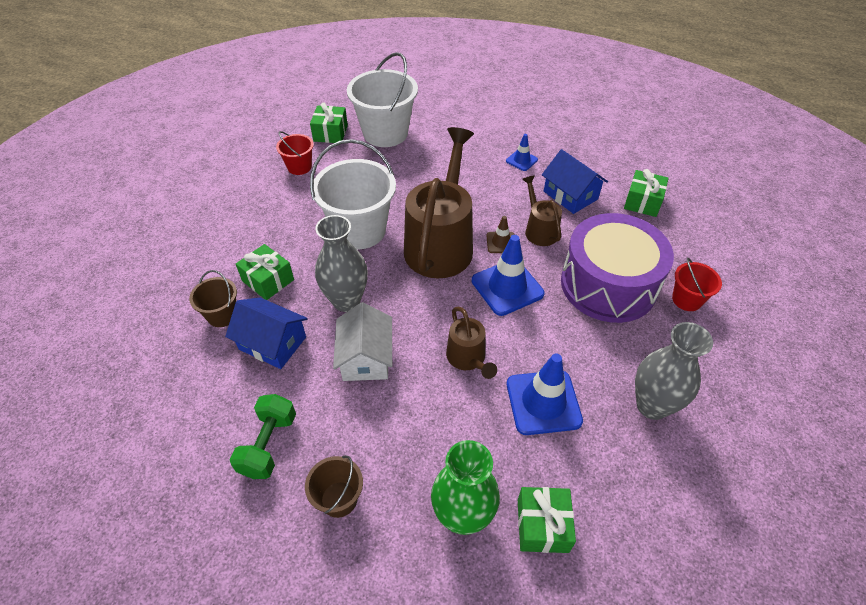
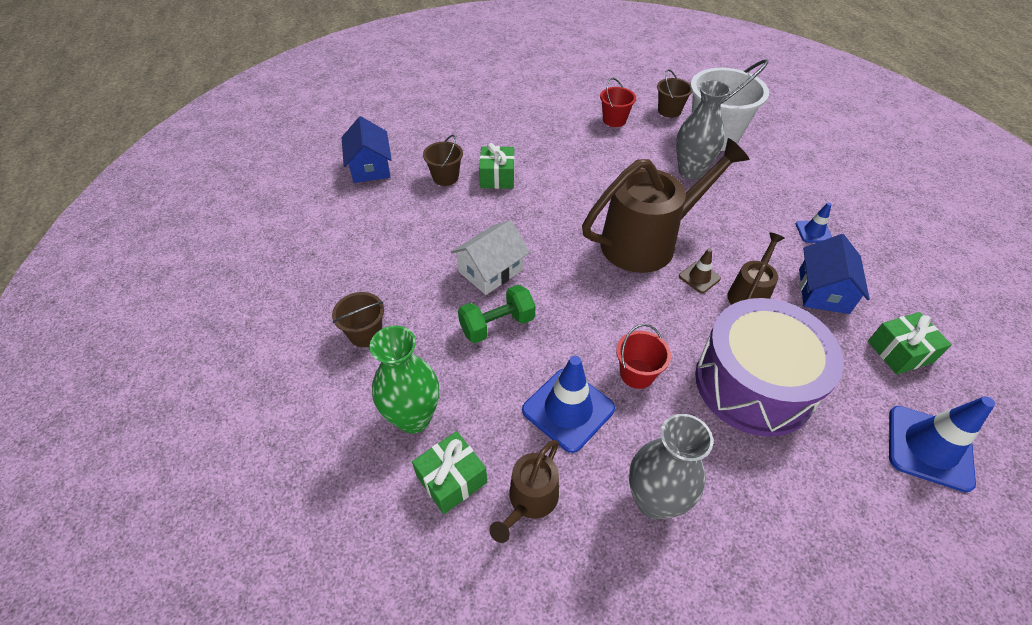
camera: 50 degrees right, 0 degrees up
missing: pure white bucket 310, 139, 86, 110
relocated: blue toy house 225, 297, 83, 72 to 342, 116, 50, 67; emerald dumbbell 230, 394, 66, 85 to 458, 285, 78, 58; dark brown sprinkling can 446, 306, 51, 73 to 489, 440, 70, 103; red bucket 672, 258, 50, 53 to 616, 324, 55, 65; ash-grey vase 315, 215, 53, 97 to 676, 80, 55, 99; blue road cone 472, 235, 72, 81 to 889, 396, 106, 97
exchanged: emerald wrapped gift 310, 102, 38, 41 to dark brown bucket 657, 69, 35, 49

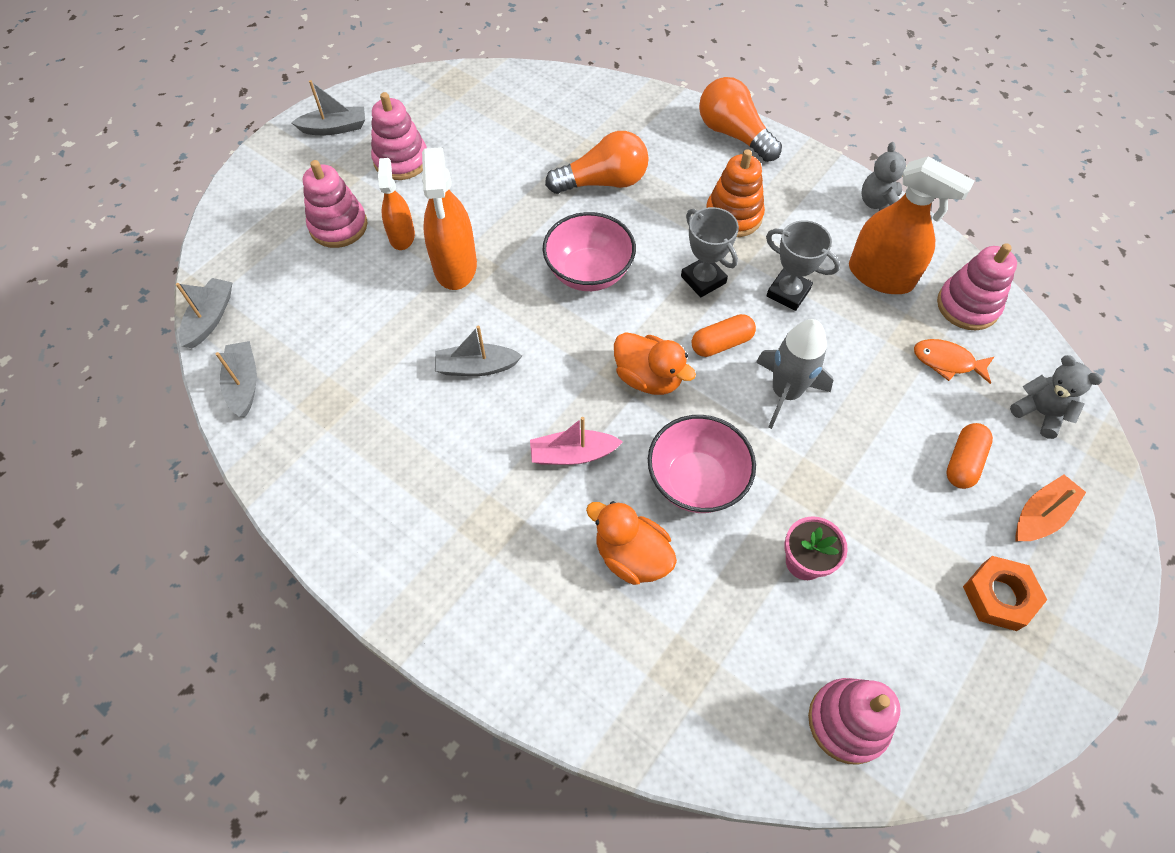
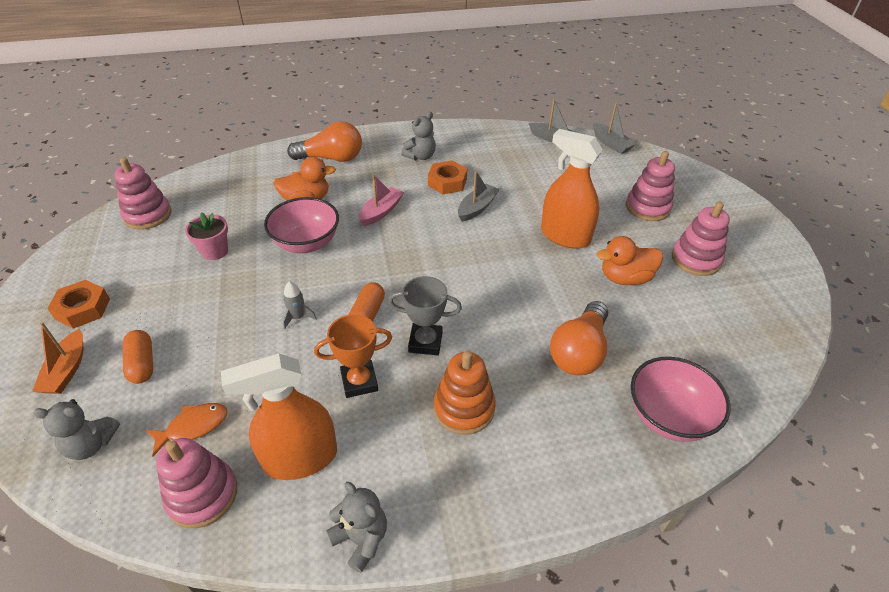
camera: 130 degrees right, 15 degrees down
missing: ash-grey boat 291, 80, 74, 55; orange spray bottle 378, 158, 37, 92
appeared: ash-grey stuffed bear 401, 112, 35, 48; orange nut 428, 160, 39, 34
relocated: orange lightbulb 699, 77, 83, 85 to 287, 121, 75, 41; orange duck 614, 332, 82, 63 to 597, 236, 66, 49; rose-pink bowl 543, 212, 93, 79 to 631, 357, 100, 85
colour: ash-grey trophy 766, 220, 74, 91 to orange trophy 314, 314, 78, 84
size: ash-grey toy rocket 756, 319, 77, 110 = 283, 281, 34, 48 x0.50

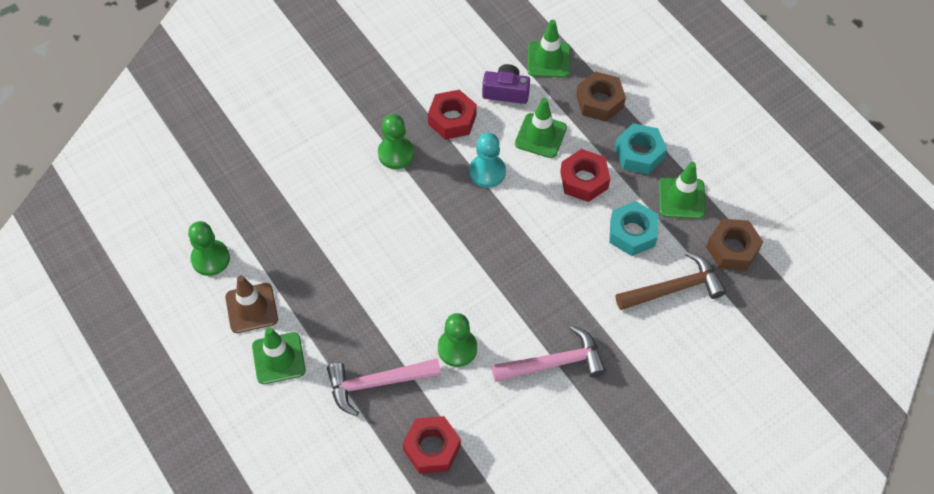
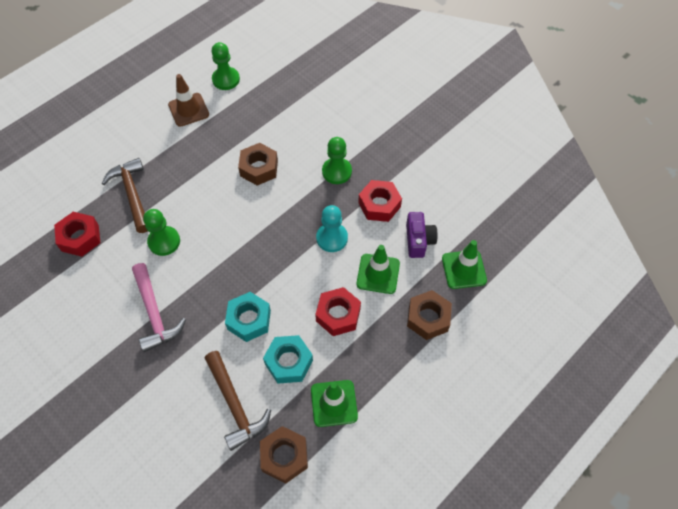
camera: 80 degrees right, 0 degrees up
missing: emerald road cone 252, 327, 54, 57
appeared: dark brown nut 238, 143, 40, 43
relocated: aqua nut 615, 123, 52, 51 to 225, 292, 46, 50
colour: rose-pink claw hammer 327, 358, 114, 58 to dark brown claw hammer 102, 158, 46, 75

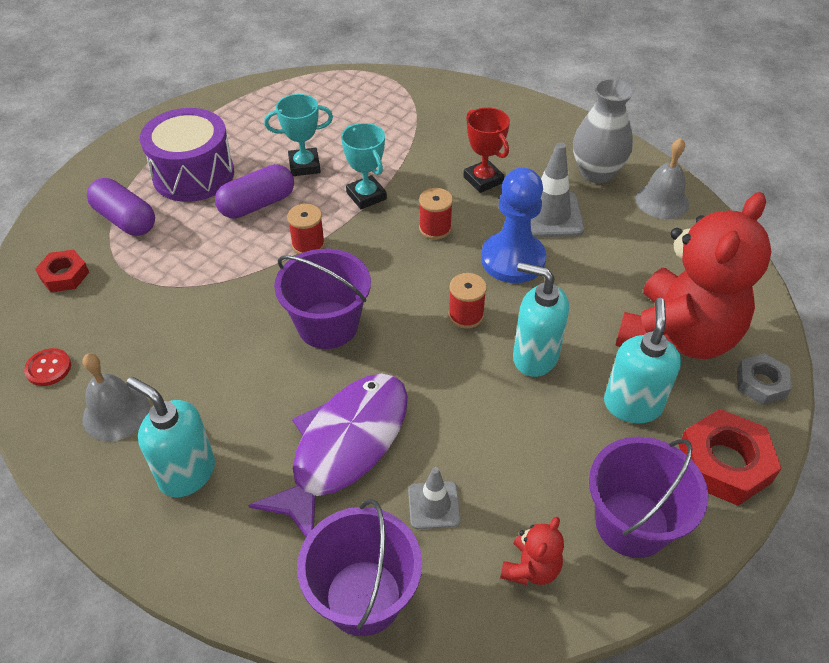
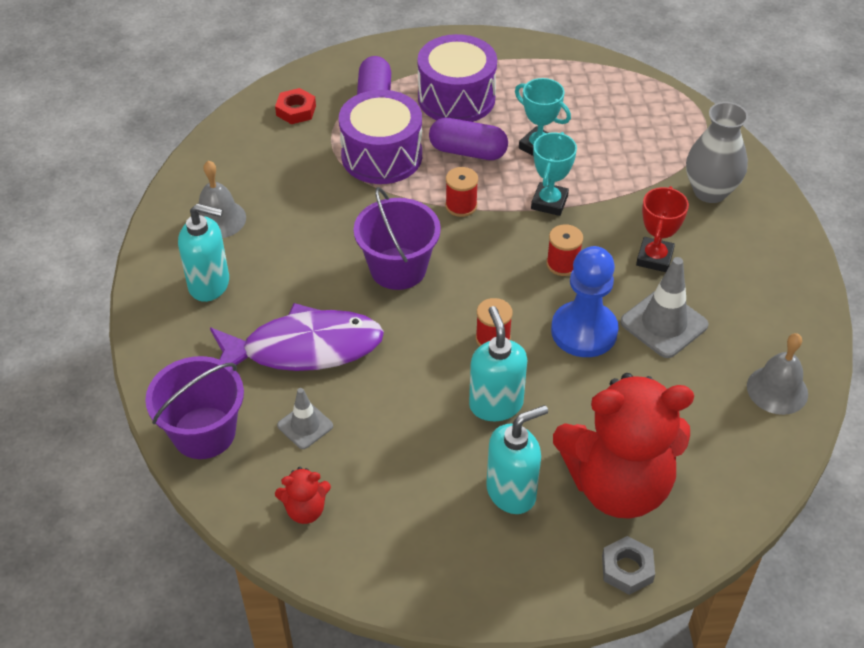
camera: 50 degrees right, 0 degrees up
missing: red button 24, 348, 47, 38; royal purple bucket 589, 437, 119, 121; red nut 679, 409, 103, 97
appeared: royal purple snare drum 339, 90, 83, 94
relocated: ash-grey vase 573, 78, 61, 105 to 686, 102, 62, 101
spun: aqua soap dispenser 126, 377, 89, 120 = 178, 204, 51, 98 105 degrees clockwise

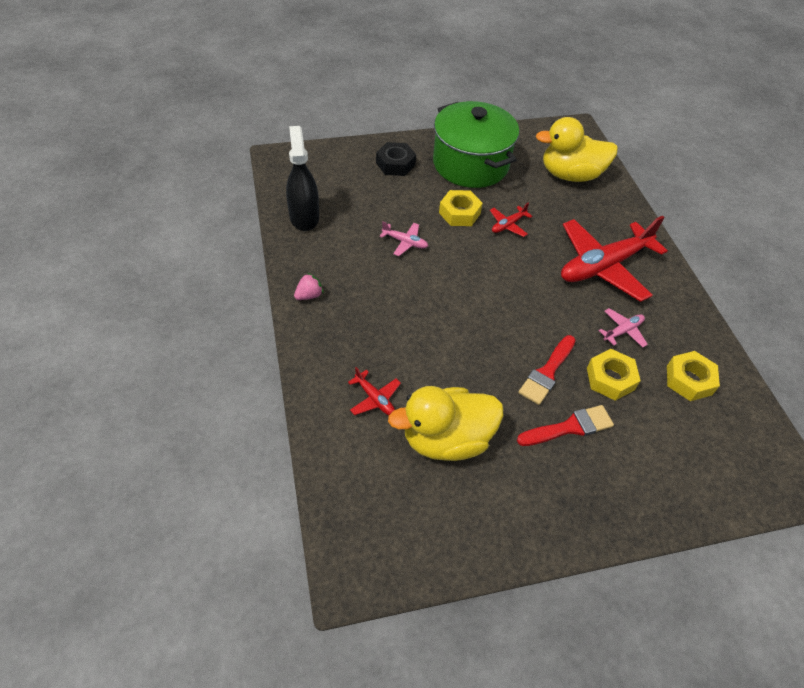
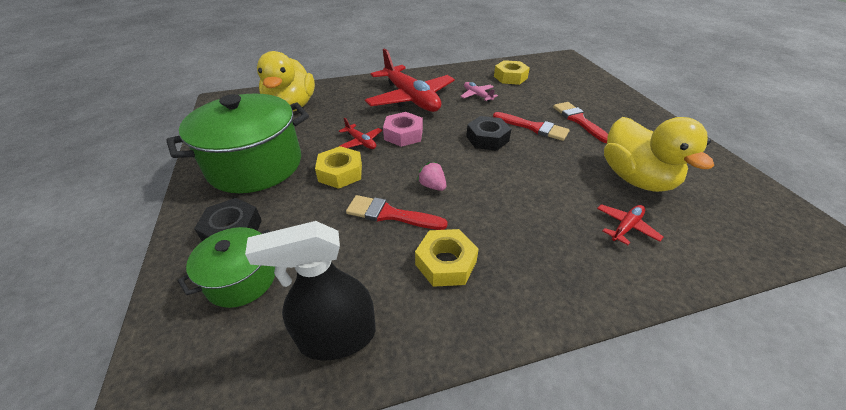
camera: 90 degrees left, 10 degrees down
appeared: emerald cooking pot 178, 227, 97, 81; rose-pink nut 383, 112, 40, 35; ebony nut 466, 116, 45, 35
relocated: yellow nut 587, 349, 54, 52 to 415, 229, 64, 58; rose-pink strawberry 294, 273, 29, 27 to 417, 162, 29, 29
exchanged: rose-pink toy plane 380, 221, 48, 35 to red paintbrush 346, 195, 102, 35

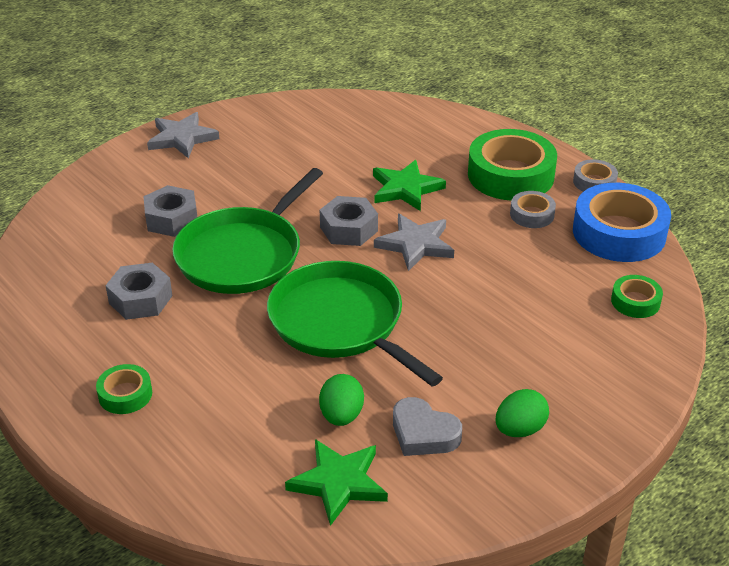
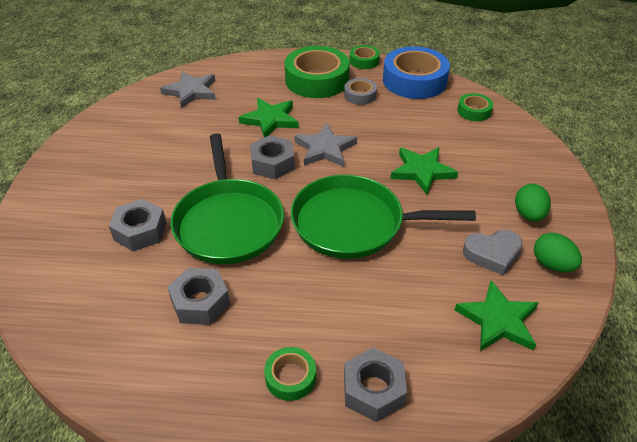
camera: 45 degrees left, 5 degrees up
appeared: ash-grey nut 344, 348, 63, 74; emerald star shape 391, 148, 67, 47
relocated: ash-grey star shape 147, 112, 72, 47 to 160, 71, 56, 38; emerald toy egg 319, 374, 45, 52 to 534, 233, 48, 39
colour: ash-grey sticky tape 573, 159, 45, 33 to emerald sticky tape 349, 45, 31, 24

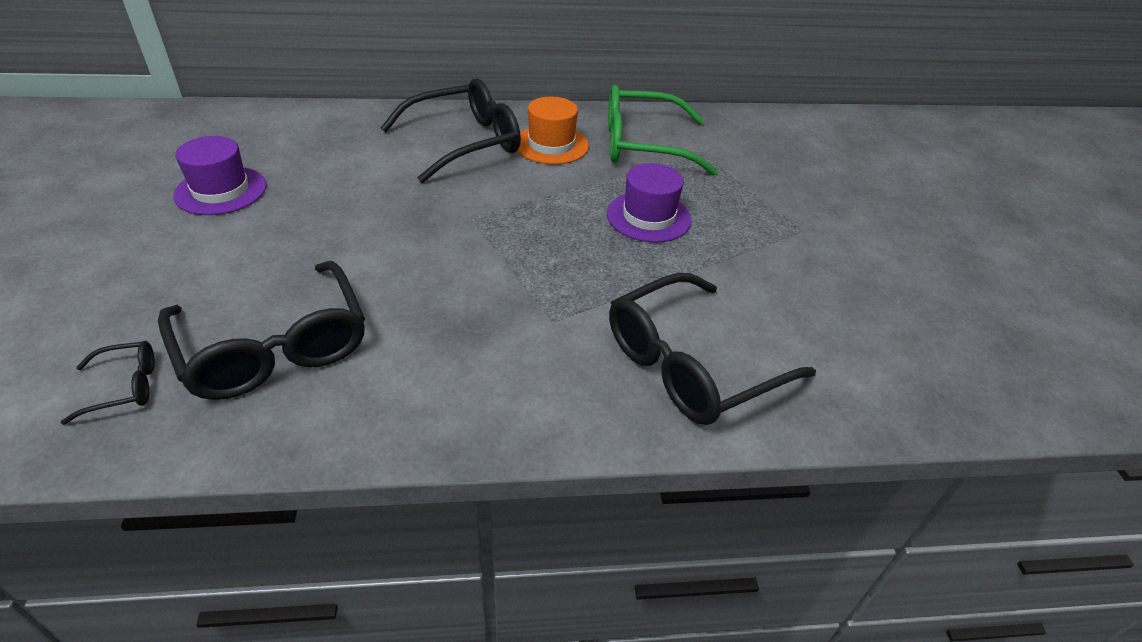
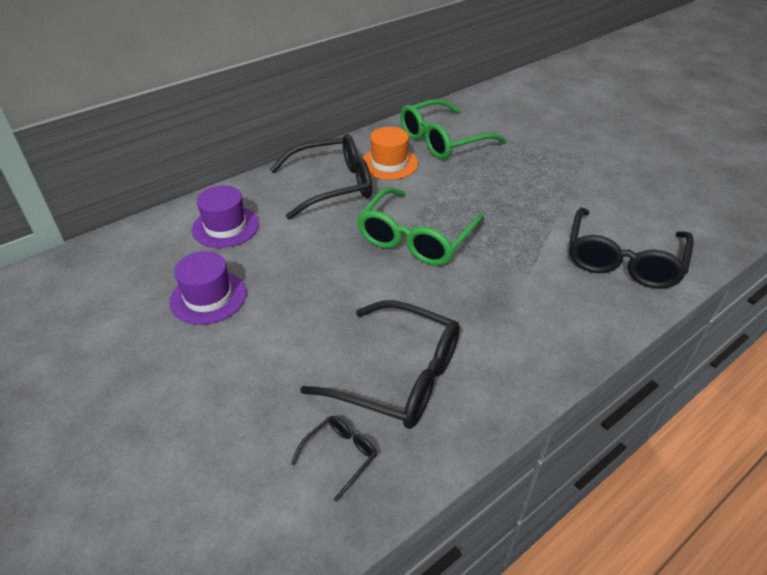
camera: 30 degrees left, 0 degrees up
appeared: emerald eyeglasses 357, 187, 127, 79
relocated: royal purple hat 607, 163, 85, 80 to 192, 186, 67, 62
spun: ebony eyeglasses 381, 79, 140, 104 = 270, 134, 102, 86 45 degrees clockwise

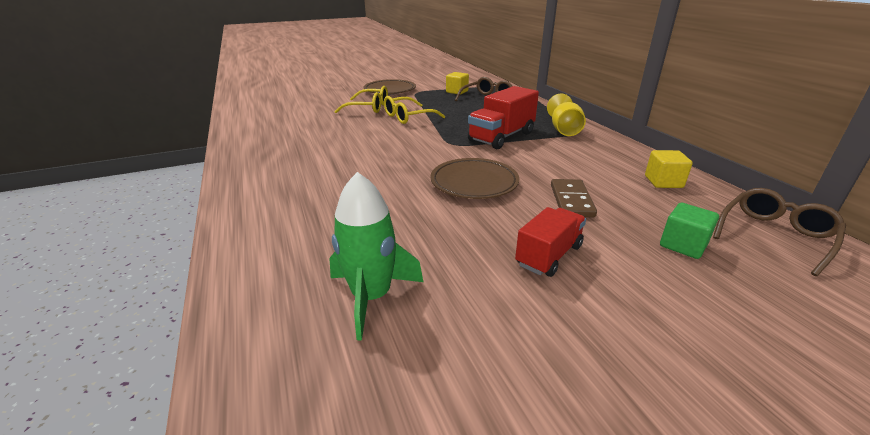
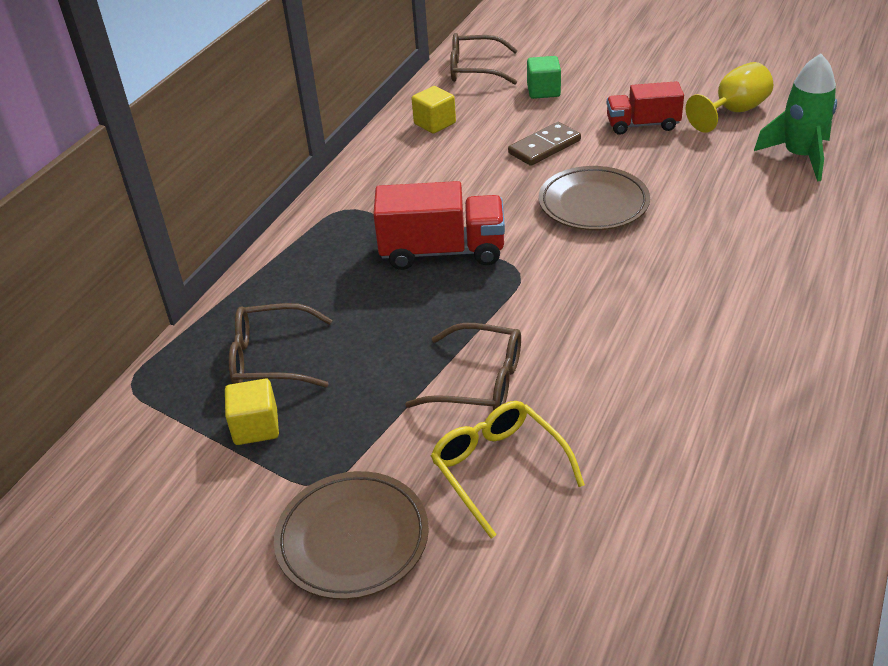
camera: 130 degrees left, 10 degrees up
relocated: yellow goblet 547, 94, 39, 42 to 686, 62, 87, 71
colour: yellow eyeglasses 384, 96, 61, 28 to dark brown eyeglasses 405, 323, 116, 88

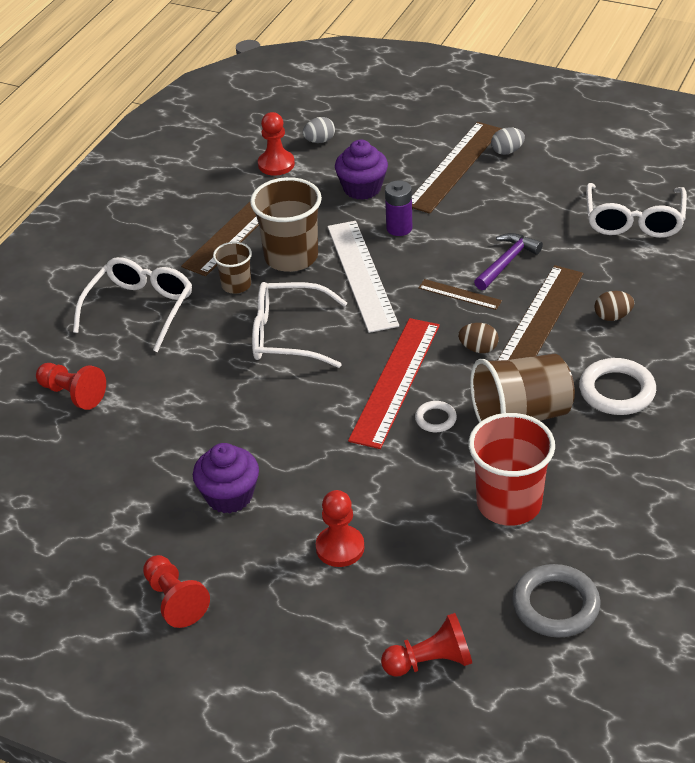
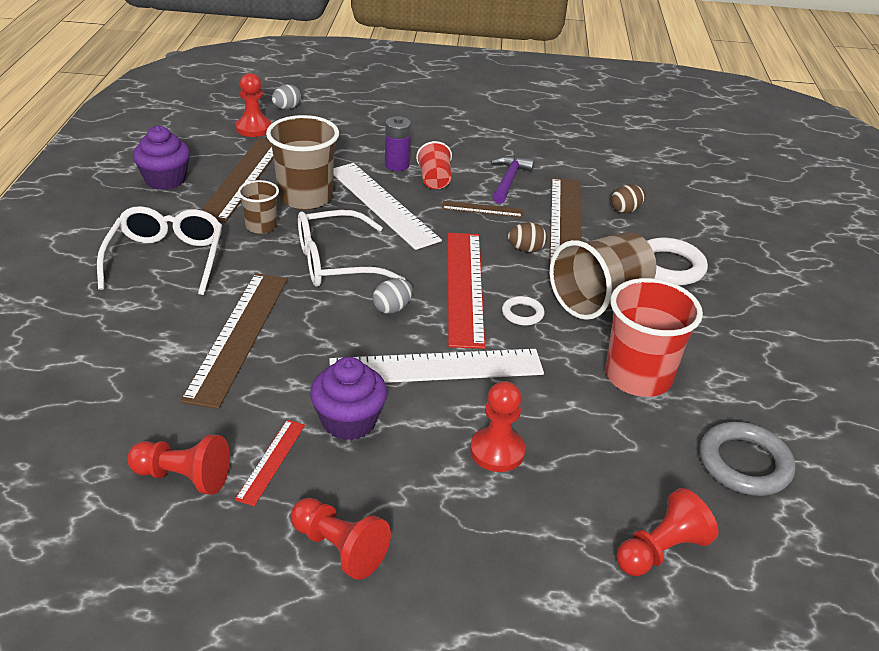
camera: 25 degrees left, 5 degrees down
missing: pure white eyeglasses 586, 183, 101, 55
appeared: red measuring stick 235, 420, 70, 86; pure white measuring stick 329, 349, 215, 34; red cup 416, 141, 36, 48
relocated: red pawn 36, 363, 70, 47 to 128, 435, 102, 60; royal purple muffin 335, 140, 53, 60 to 133, 126, 57, 64; dark brown measuring stick 412, 122, 90, 92 to 180, 273, 108, 136; ash-grey toy egg 491, 127, 34, 28 to 373, 279, 40, 35

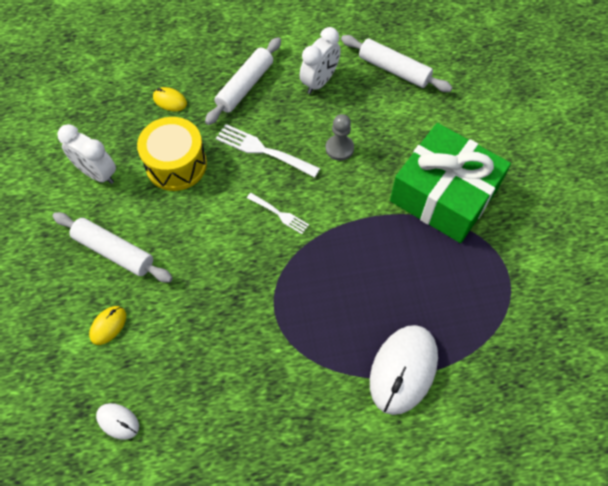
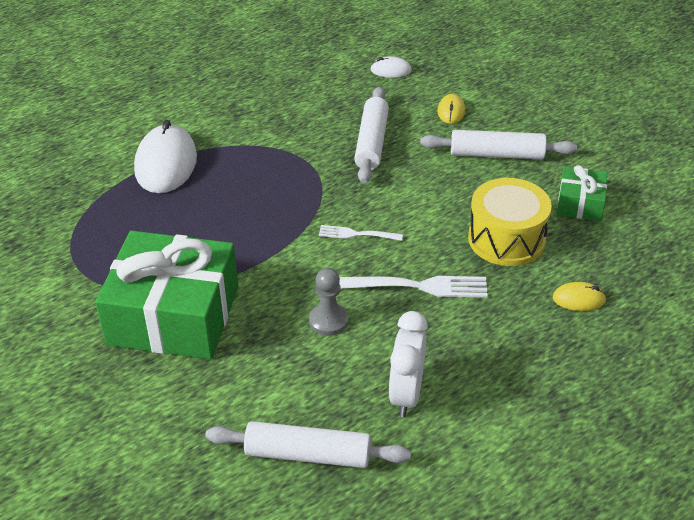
camera: 155 degrees right, 20 degrees down
relocated: pure white dough roller 205, 37, 76, 88 to 354, 87, 35, 97
exchanged: pure white bedside clock 58, 124, 58, 60 to emerald wrapped gift 557, 165, 50, 56

